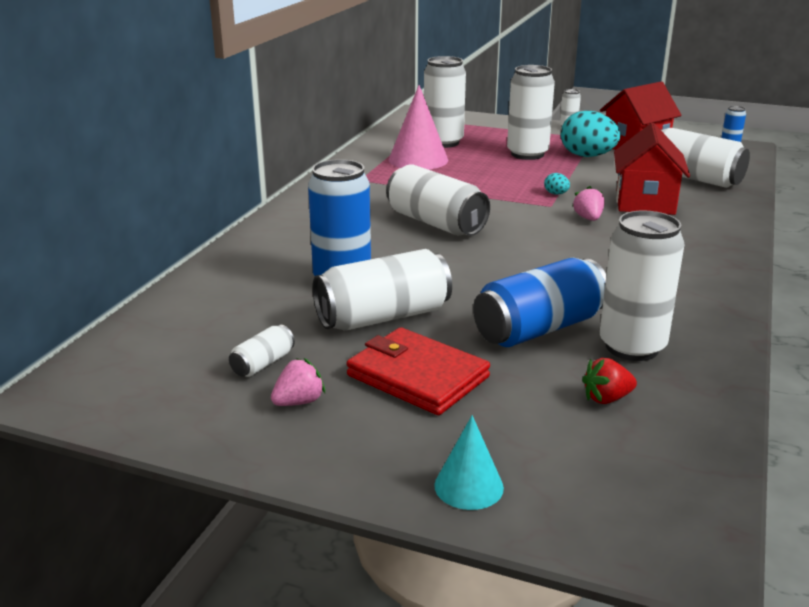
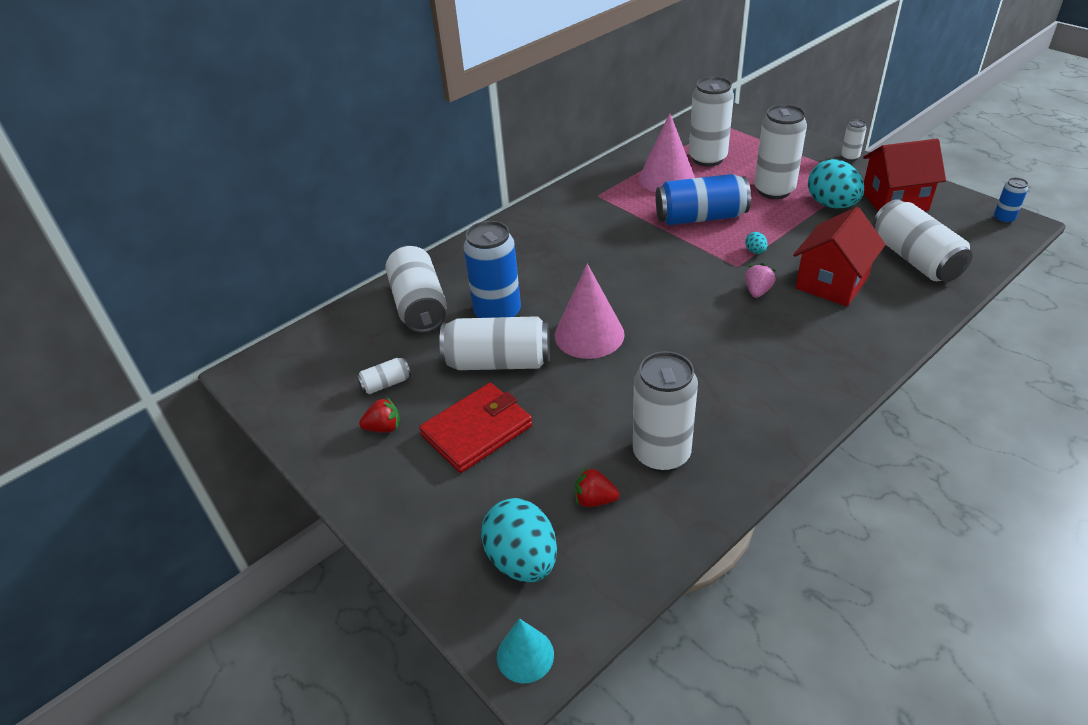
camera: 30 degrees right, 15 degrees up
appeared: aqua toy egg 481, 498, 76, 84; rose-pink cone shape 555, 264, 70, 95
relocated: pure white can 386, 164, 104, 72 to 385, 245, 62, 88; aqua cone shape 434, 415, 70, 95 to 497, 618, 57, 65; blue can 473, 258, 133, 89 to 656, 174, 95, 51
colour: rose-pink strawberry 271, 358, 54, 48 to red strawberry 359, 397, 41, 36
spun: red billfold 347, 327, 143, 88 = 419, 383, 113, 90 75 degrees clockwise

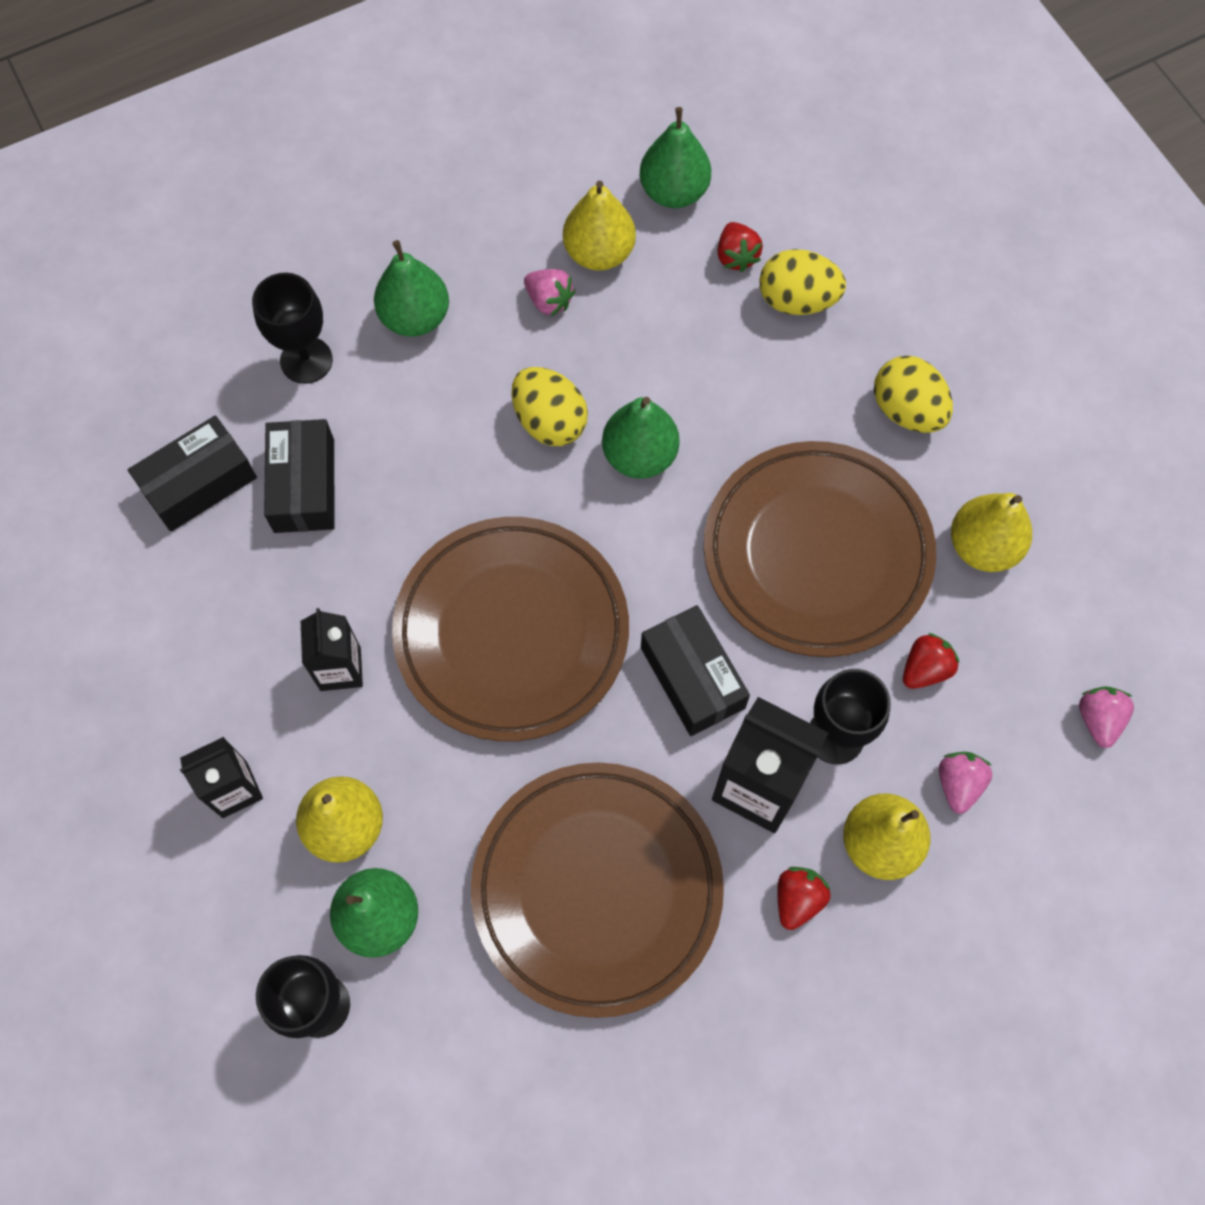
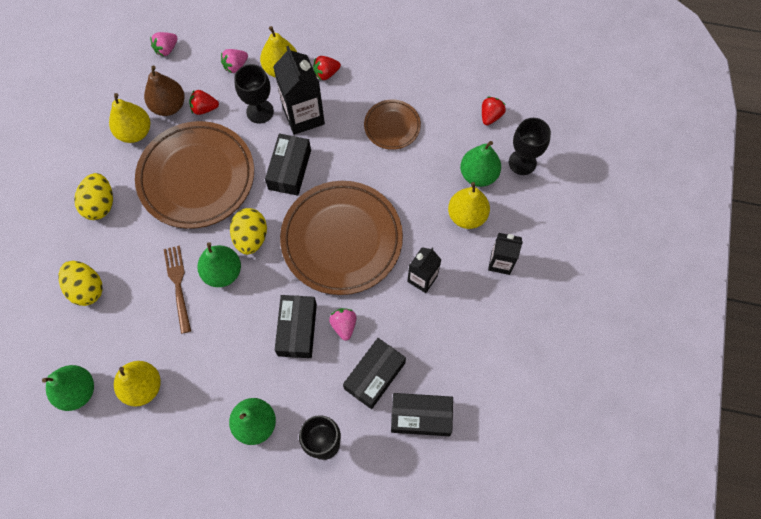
camera: 140 degrees left, 0 degrees up
appeared: dark brown pear fruit 144, 65, 41, 51; dark brown fork 164, 246, 27, 88; ebony parcel 275, 295, 42, 63
relocated: yellow toy egg 512, 367, 76, 79 to 230, 208, 37, 47; rose-pink strawberry 524, 269, 51, 47 to 329, 308, 27, 32; red strawberry 717, 222, 46, 50 to 482, 97, 24, 28
size: dark brown dinner plate 471, 762, 253, 256 = 364, 100, 57, 50 x0.50

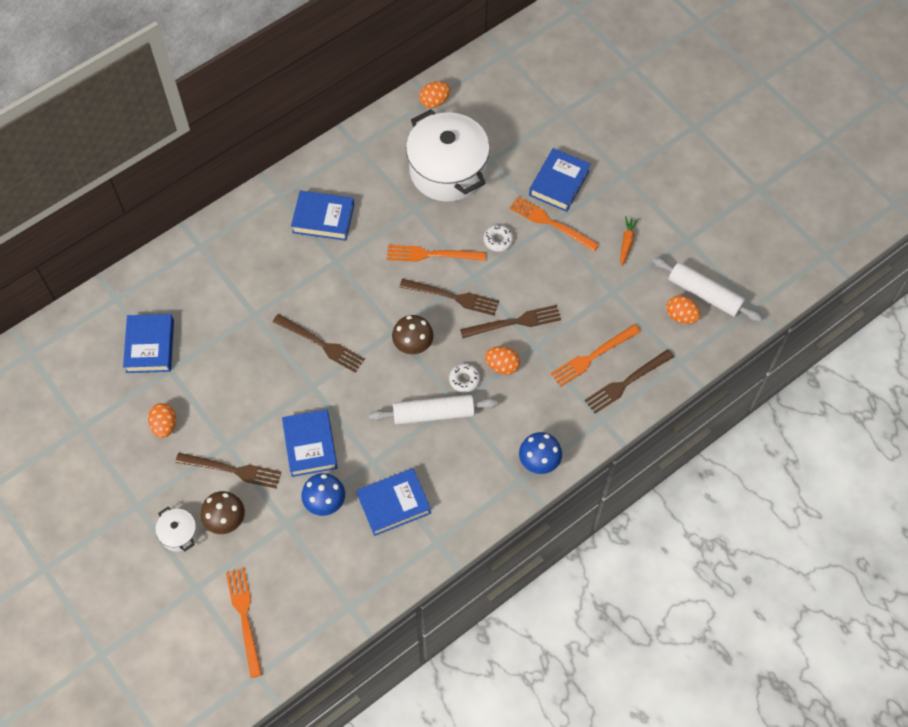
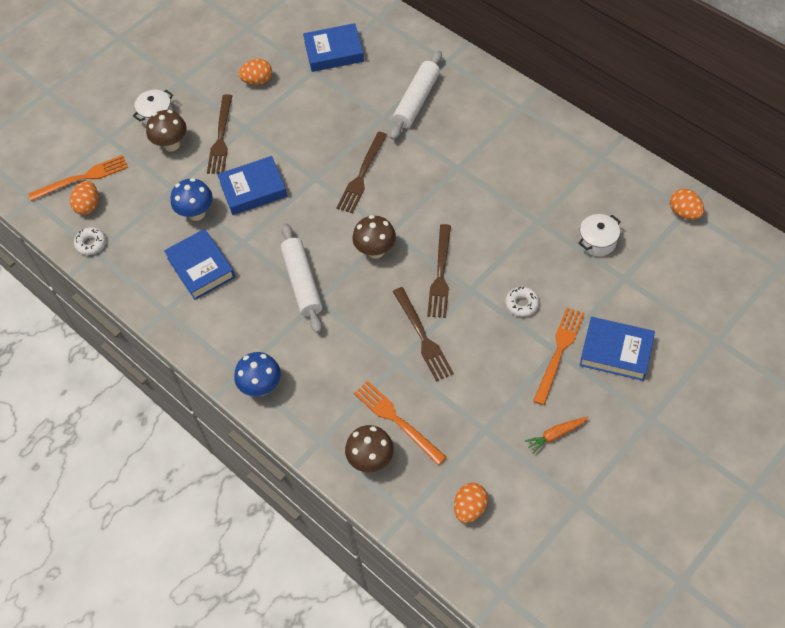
camera: 85 degrees right, 5 degrees down
missing: blue hardcover 291, 191, 63, 50; orange fork 387, 245, 99, 17
relocated: orange toy egg 485, 347, 35, 28 to 70, 181, 28, 34; pure white glazed donut 449, 363, 31, 30 to 74, 227, 32, 28; pure white dough roller 652, 257, 110, 65 to 390, 51, 52, 89
exchanged: dark brown fork 584, 349, 90, 65 to dark brown fungus 345, 425, 49, 47
spun: orange carrot 620, 216, 18, 50 = 525, 416, 64, 38 150 degrees clockwise
size: pure white cooking pot 406, 109, 84, 93 = 578, 214, 43, 42 x0.43

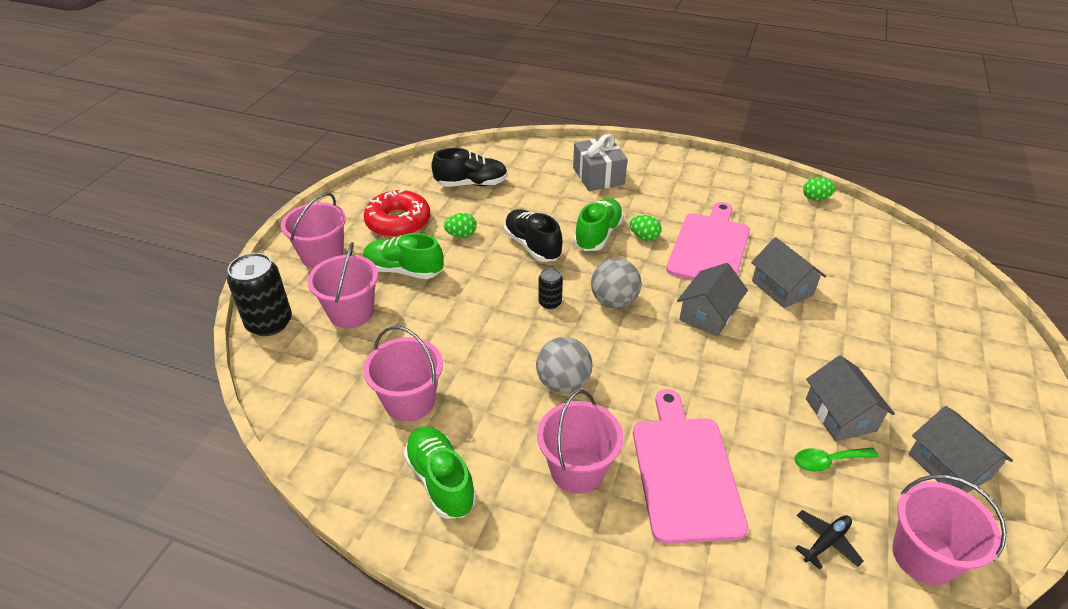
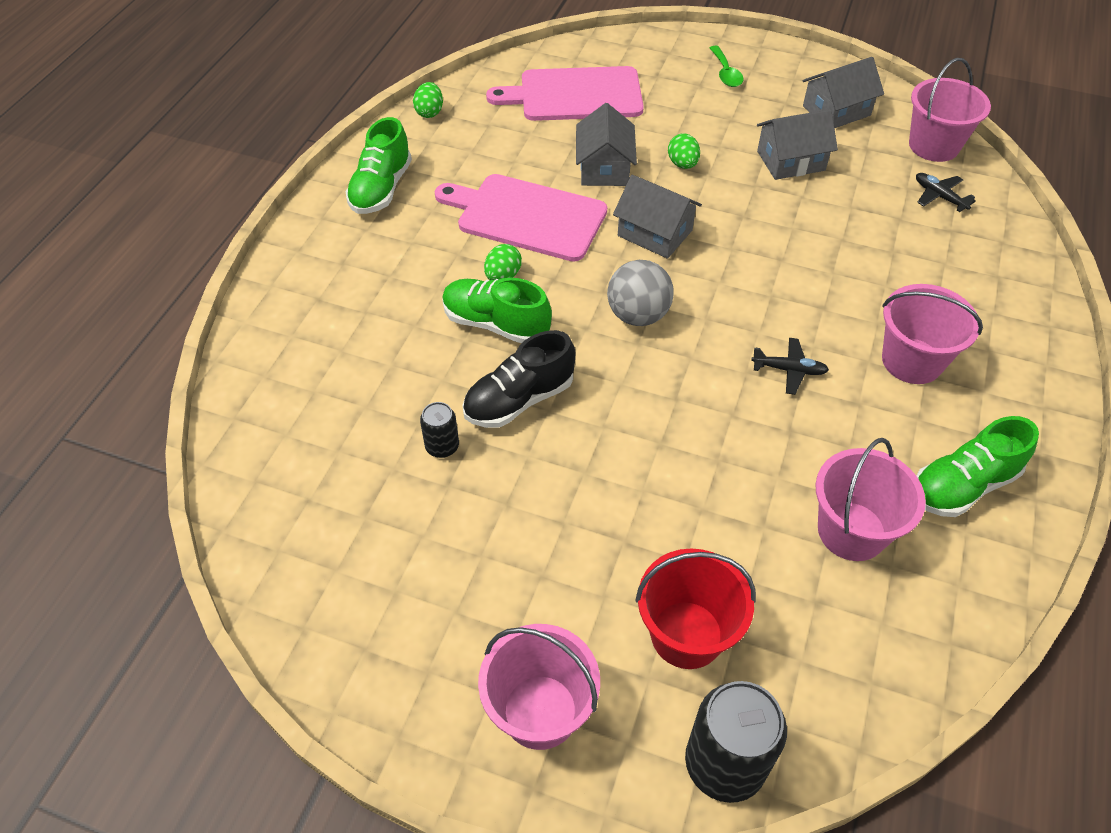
camera: 90 degrees left, 10 degrees up
missing: red glazed donut 364, 190, 67, 48; ebony sneaker 431, 148, 77, 39; ash-grey wrapped gift 573, 134, 55, 57
relocated: emerald sneaker 363, 233, 80, 46 to 346, 117, 66, 97; ebony can 538, 268, 25, 41 to 420, 402, 39, 56; rose-pink cutting board 633, 389, 115, 155 to 486, 66, 158, 55; emerald toy egg 444, 213, 33, 25 to 668, 134, 32, 35; emerald tablespoon 794, 448, 85, 24 to 710, 46, 34, 41
exchanged: ash-grey ball 536, 337, 56, 56 to ebony toy plane 751, 338, 78, 57
colour: rose-pink bucket 307, 242, 71, 86 to red bucket 635, 549, 121, 120
spun: ash-grey toy house 751, 237, 75, 71 = 576, 103, 61, 83 60 degrees counterclockwise

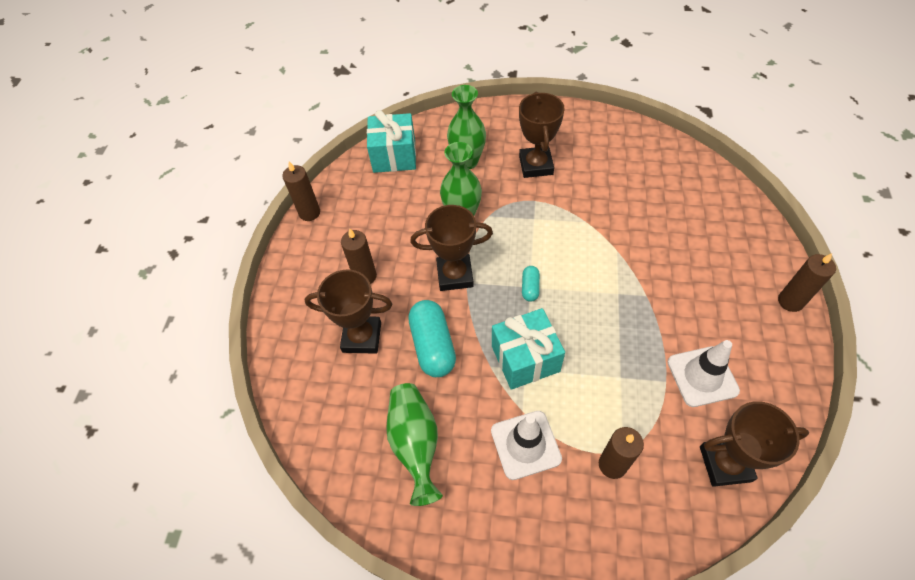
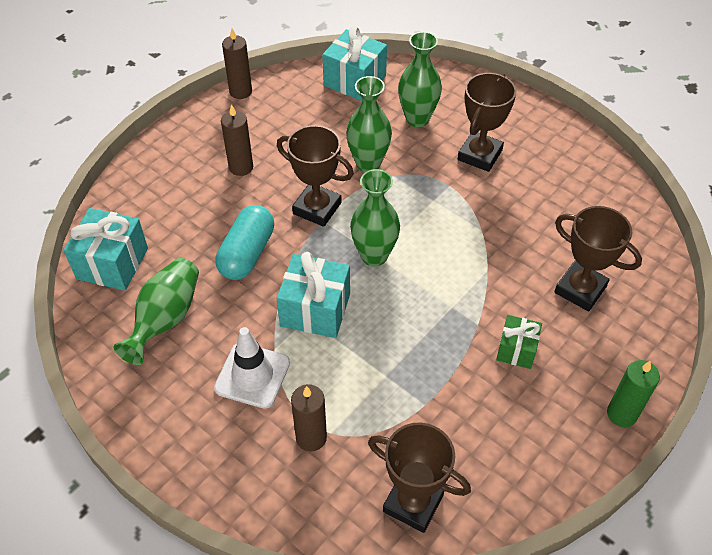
camera: 30 degrees right, 5 degrees down
missing: pure white road cone 668, 340, 72, 67
appeared: aqua wrapped gift 64, 208, 84, 83; emerald wrapped gift 496, 315, 46, 54
relocated: dark brown trophy 305, 270, 87, 84 to 554, 206, 88, 105
exchanged: aqua pill shape 522, 266, 18, 36 to emerald vase 350, 169, 50, 98
colour: dark brown pillar candle 778, 253, 58, 59 to emerald pillar candle 607, 360, 53, 67

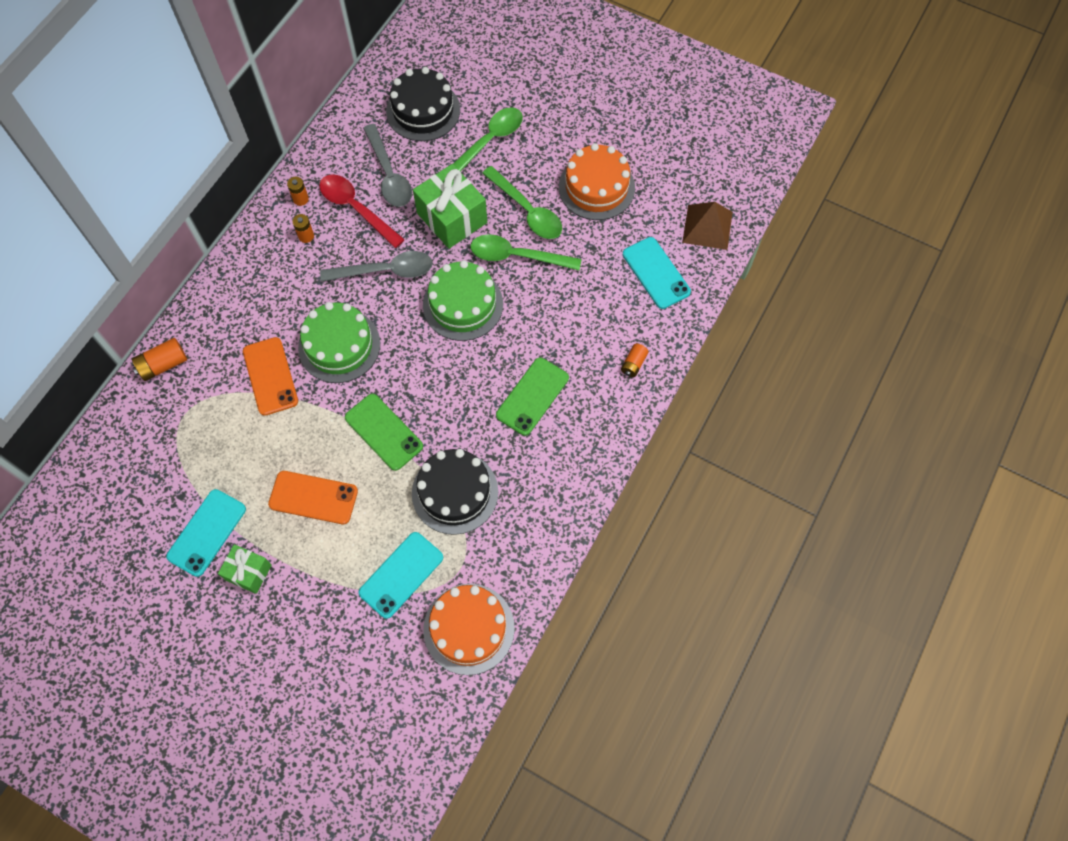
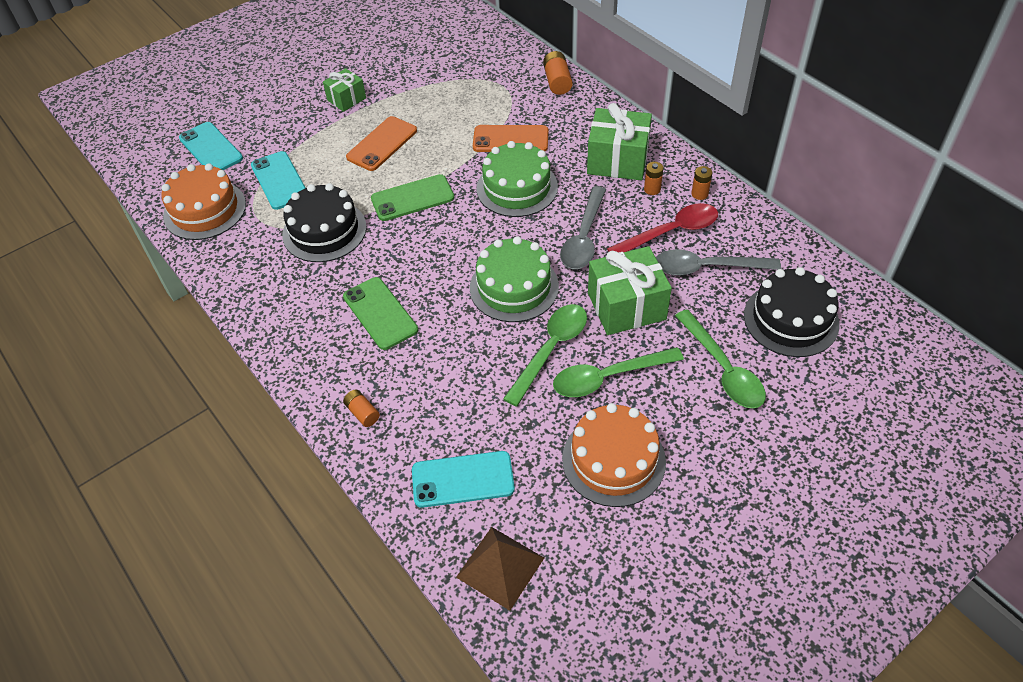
camera: 115 degrees right, 15 degrees down
appeared: emerald wrapped gift 587, 103, 65, 77
relocated: aqua mobile phone 166, 489, 80, 88 to 179, 122, 64, 48

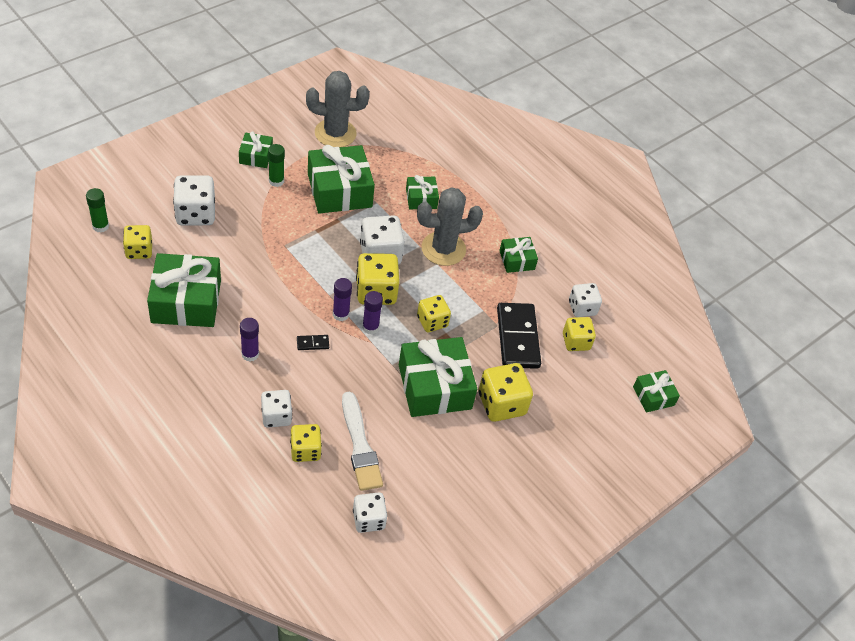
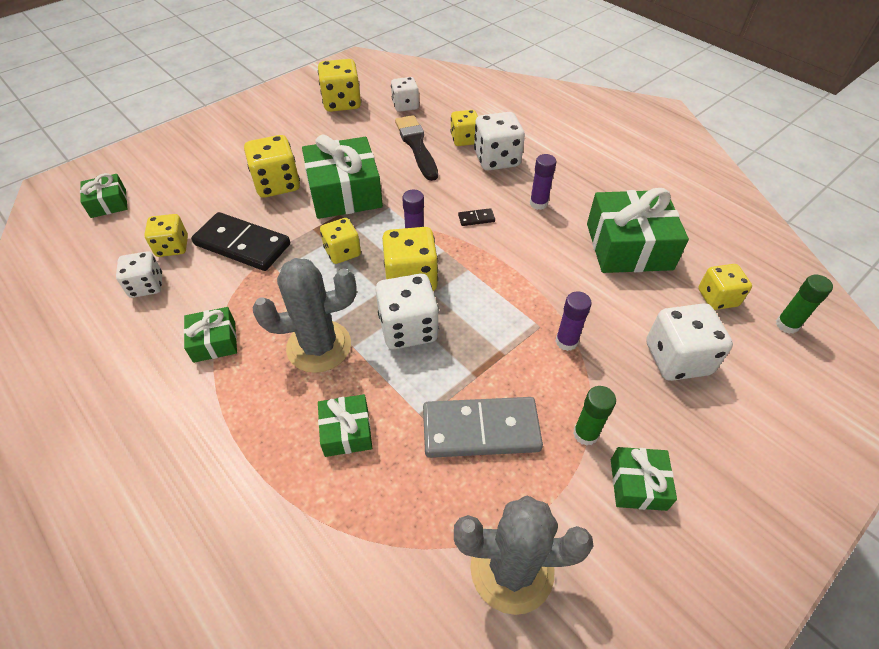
camera: 175 degrees left, 0 degrees up
appeared: yellow dice 318, 59, 43, 53
relocated: royal purple glue stick 333, 278, 19, 43 to 556, 291, 36, 60
exchanged: emerald wrapped gift 308, 145, 67, 69 to ash-grey domino 423, 397, 120, 61
colour: pure white paintbrush 342, 392, 41, 99 to ebony paintbrush 395, 115, 43, 66
spun: ebony domino 497, 303, 44, 66 = 191, 212, 99, 59 60 degrees counterclockwise
size: pure white dice 261, 390, 31, 38 = 474, 112, 51, 58 x1.53

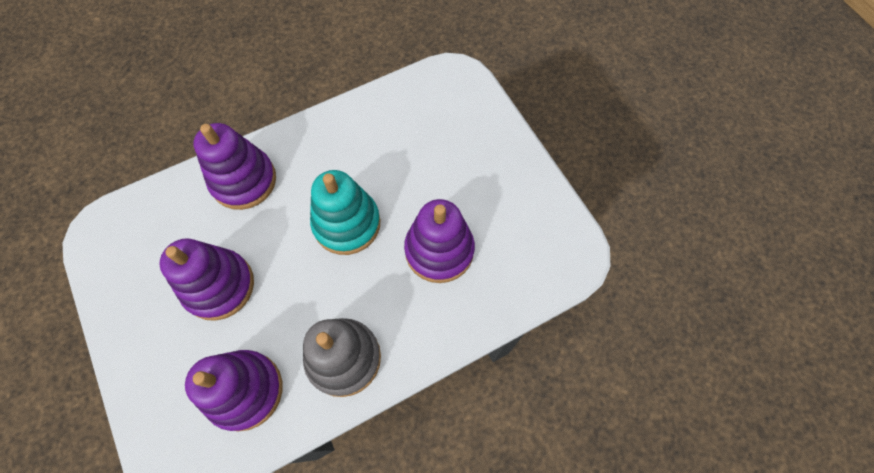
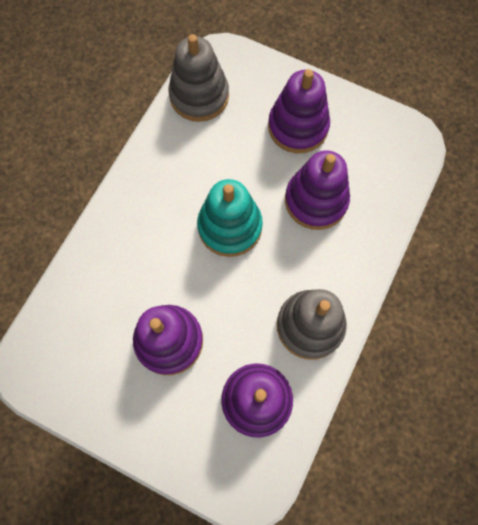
camera: 35 degrees left, 5 degrees up
appeared: ash-grey stacking rings 168, 34, 61, 88
relocated: royal purple stacking rings 194, 123, 82, 87 to 268, 69, 62, 84

